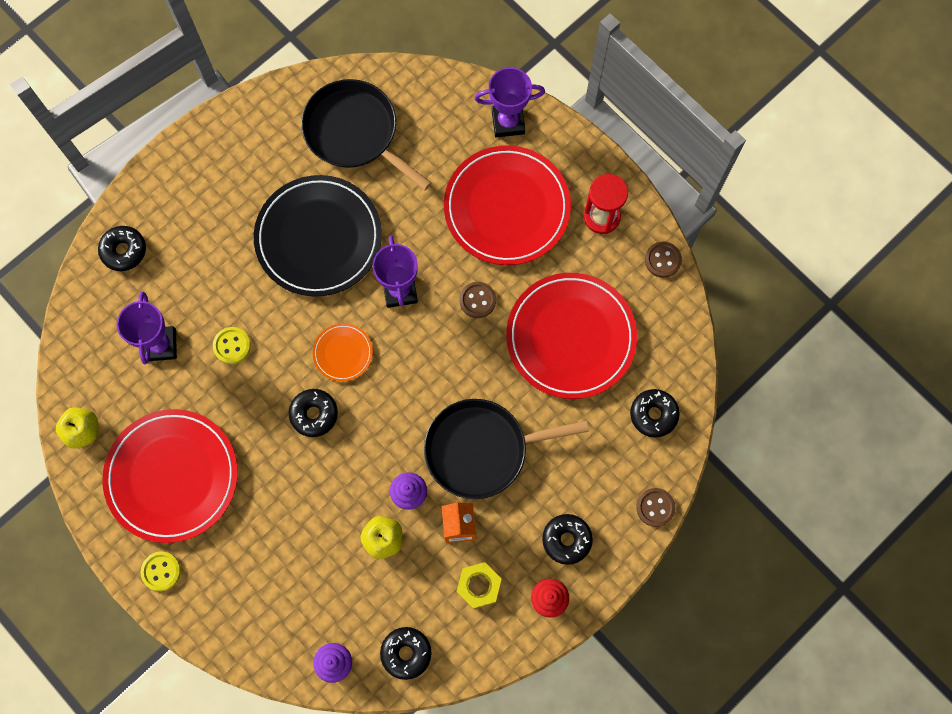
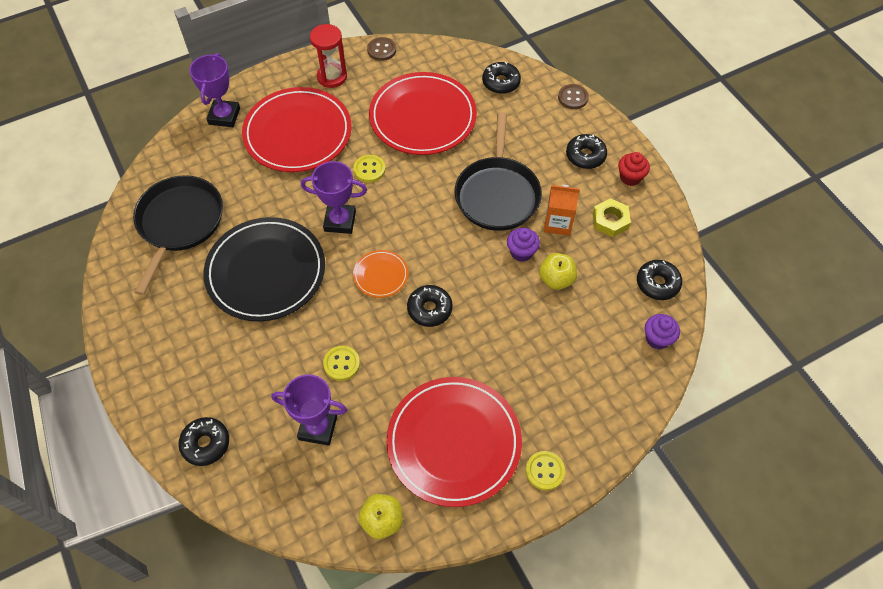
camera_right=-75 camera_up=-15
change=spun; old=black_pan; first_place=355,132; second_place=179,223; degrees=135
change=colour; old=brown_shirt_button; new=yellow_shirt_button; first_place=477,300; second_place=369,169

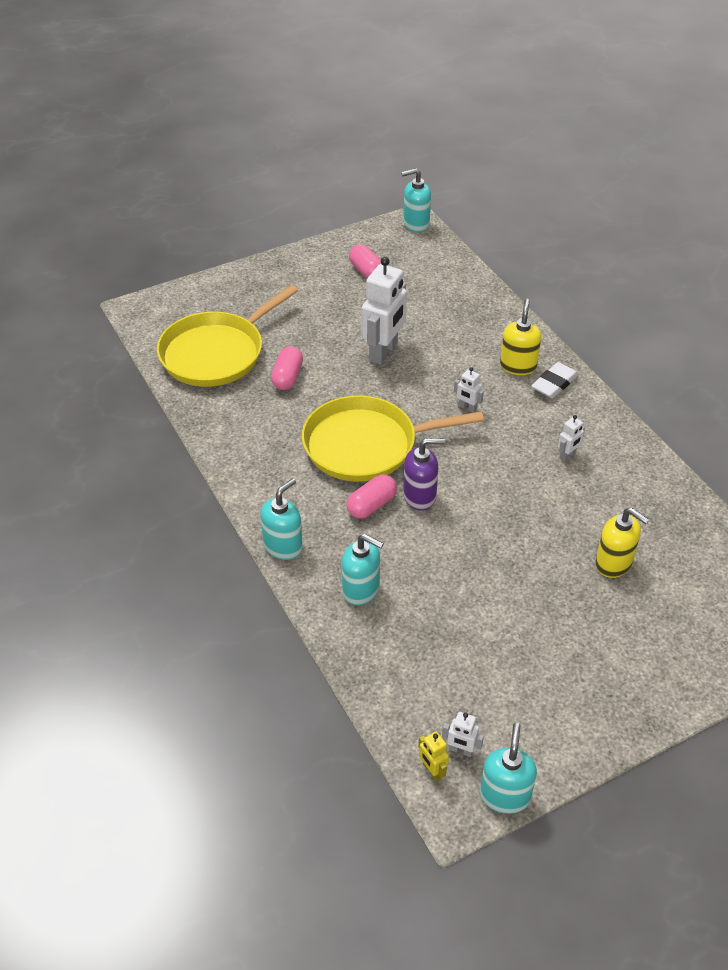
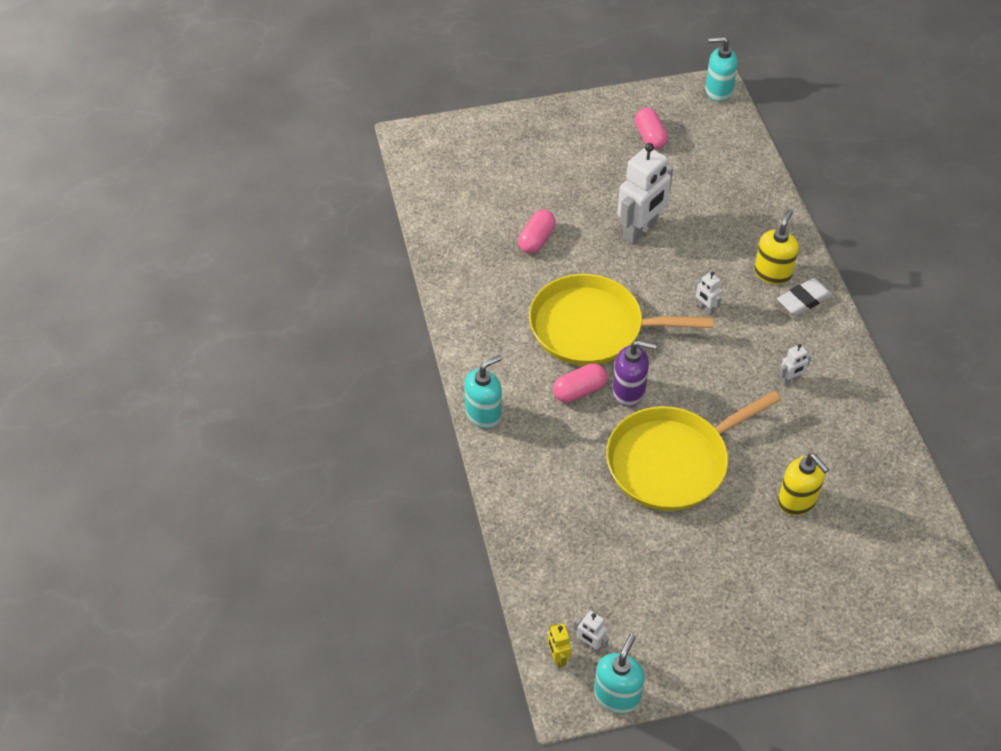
camera_right=15 camera_up=5
change=relocated; old=yellow_pan; first_place=216,353; second_place=672,462
change=missing; old=teal_soap_pump; first_place=361,590

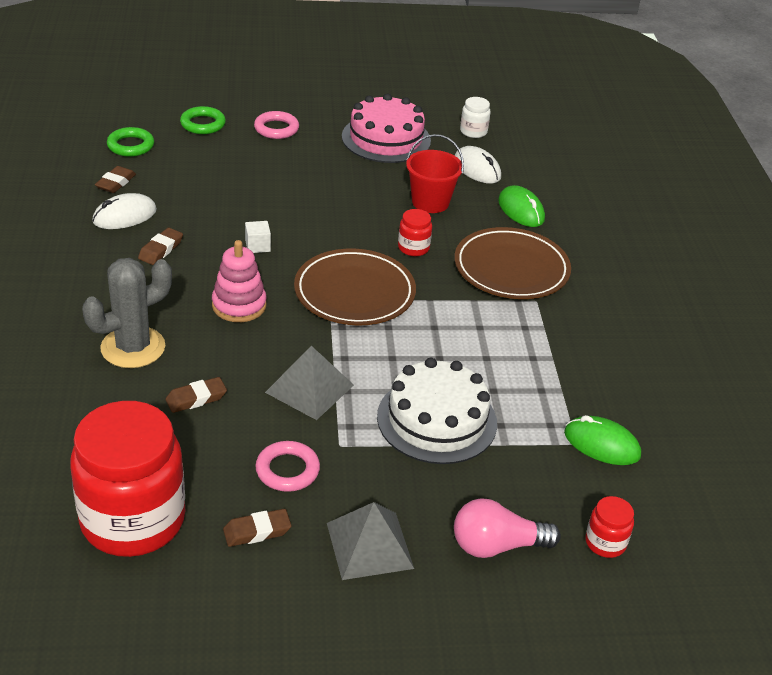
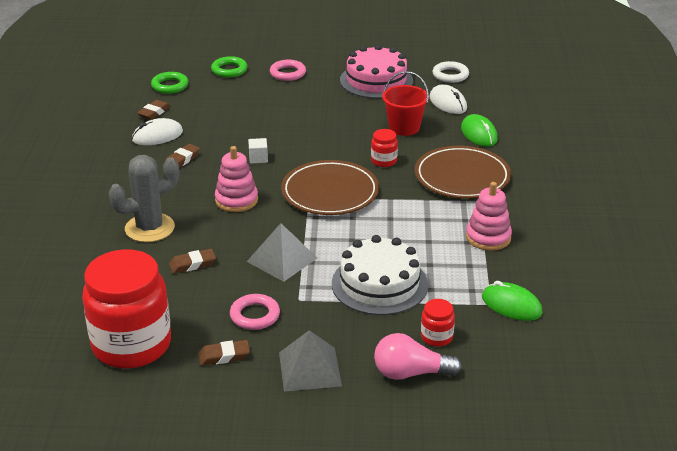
camera_right=10 camera_up=-5
change=exchanged; old=pure_white_jam_jar; new=pure_white_ring; first_place=473,132; second_place=450,75
change=relocated; old=crimson_jam_jar; first_place=605,543; second_place=436,337
change=appeared; new=rosy_stacking_toy; second_place=488,237

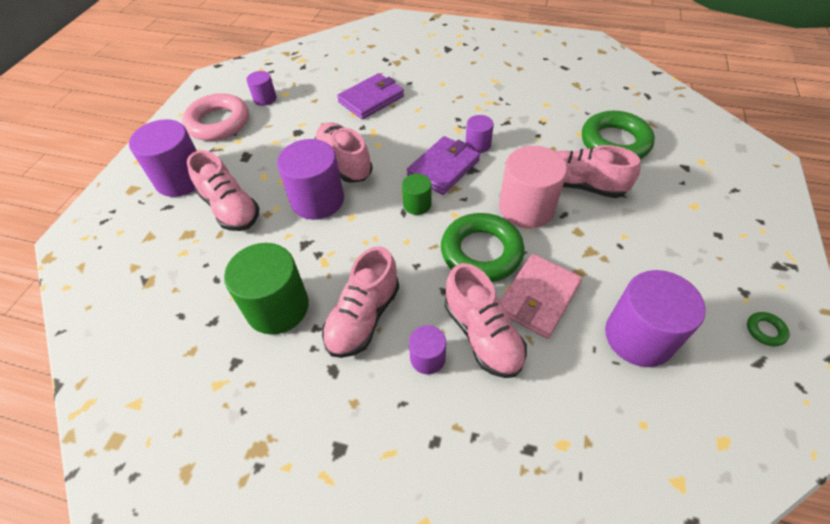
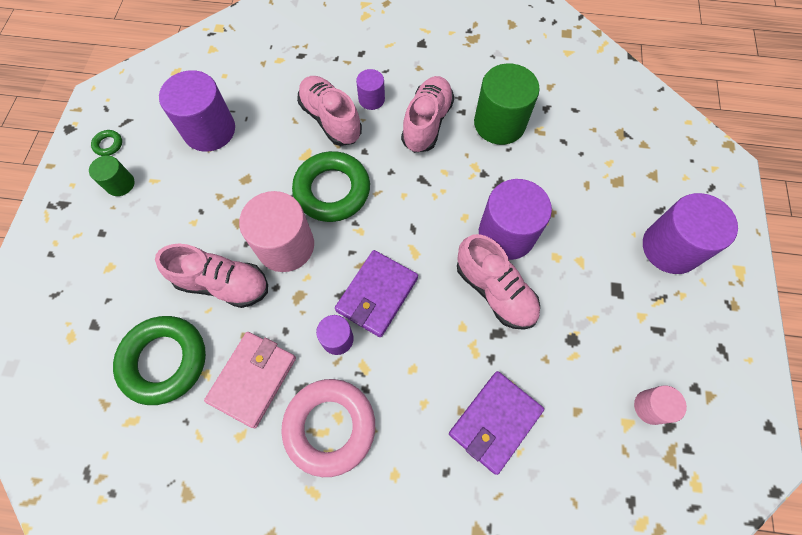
camera_right=170 camera_up=15
change=relocated; old=rosy_ring; first_place=218,123; second_place=330,427
change=missing; old=rosy_shoe; first_place=230,208
change=colour; old=royal_purple_solid_cylinder; new=rosy_solid_cylinder; first_place=265,99; second_place=650,407
change=relocated; old=green_solid_cylinder; first_place=417,204; second_place=120,184
change=relocated; old=rosy_billfold; first_place=538,297; second_place=253,379

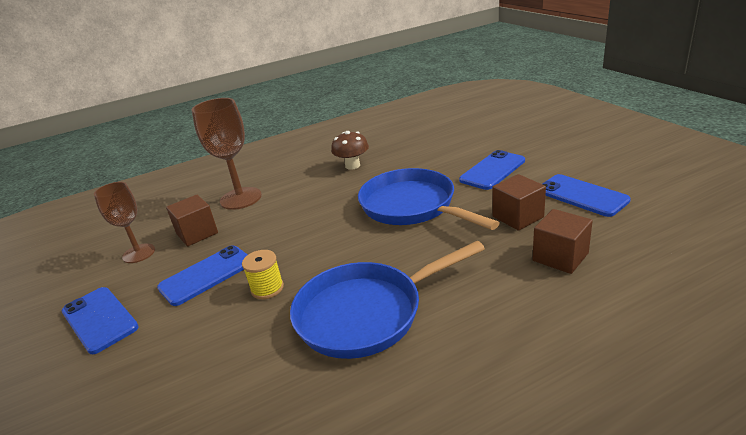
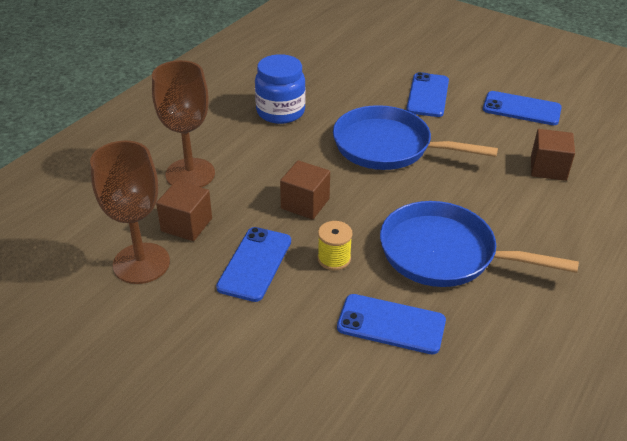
camera_right=-35 camera_up=10
change=relocated; old=royal_blue_smartphone; first_place=99,319; second_place=391,324
change=size; old=brown_wine_glass; first_place=139,253; second_place=141,263; factor=1.51
change=spun; old=royal_blue_pan; first_place=366,313; second_place=445,254; degrees=75
change=exchanged; old=brown_fungus; new=royal_blue_jam_jar; first_place=352,166; second_place=280,112
change=relocated; old=brown_solid_cube; first_place=518,217; second_place=305,203

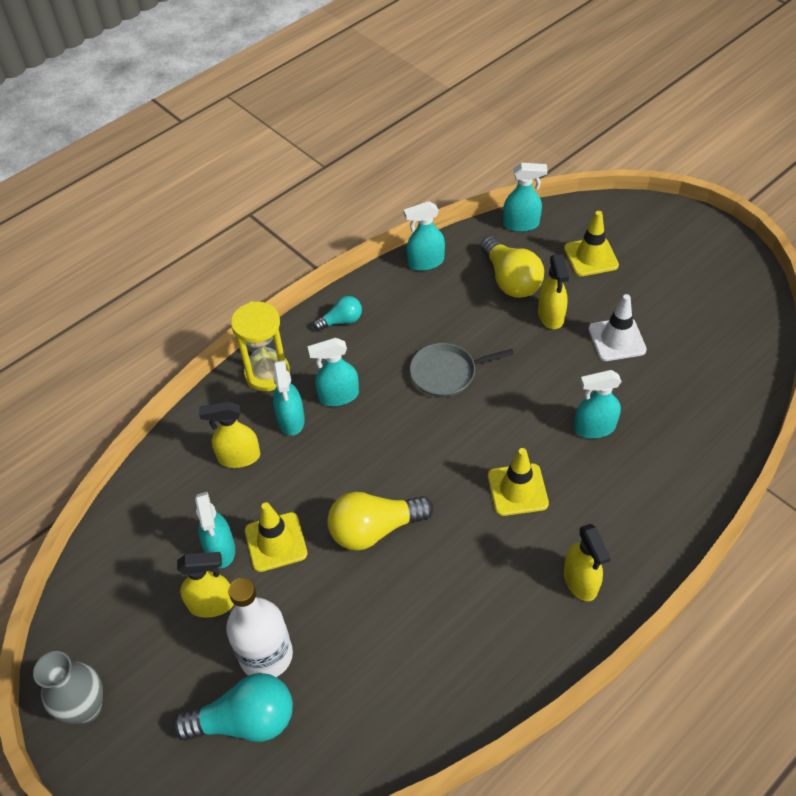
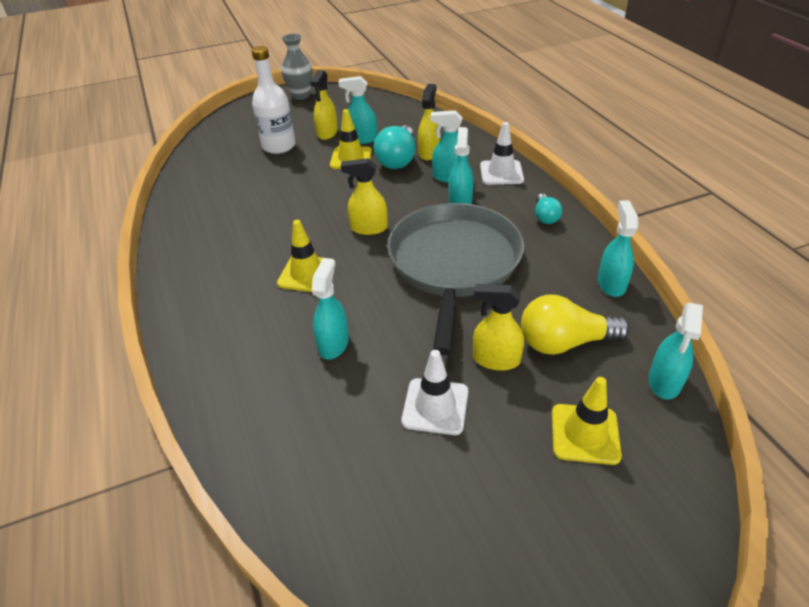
camera_right=110 camera_up=-10
change=relocated; old=teal_lightbulb; first_place=245,721; second_place=398,159
change=exchanged; old=yellow_sandglass; new=pure_white_traffic_cone; first_place=267,373; second_place=501,173
change=missing; old=yellow_lightbulb; first_place=375,529
change=size; old=gray_pan; first_place=447,373; second_place=454,264; factor=2.11
change=relocated; old=yellow_spray_bottle; first_place=580,581; second_place=368,228

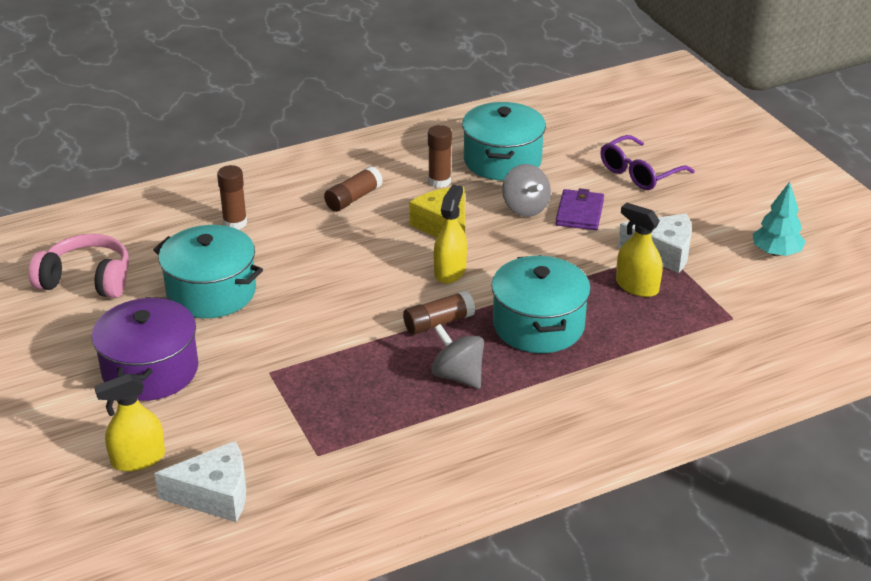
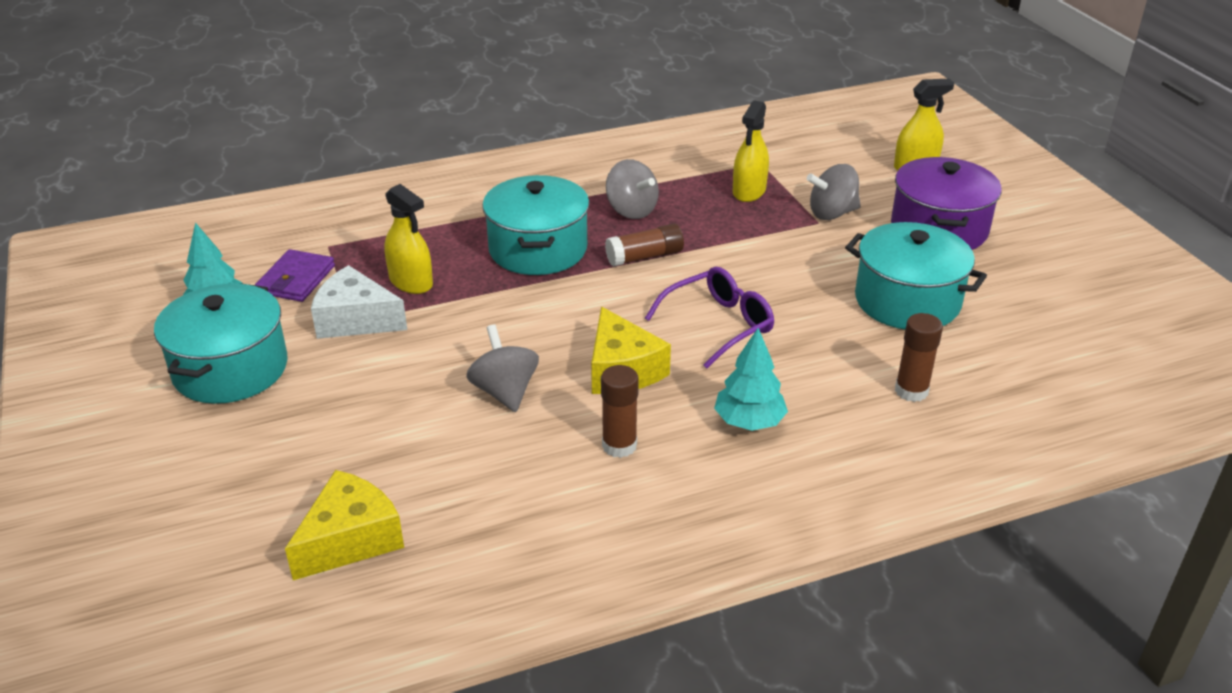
camera_right=-175 camera_up=0
change=missing; old=rosy_headphones; first_place=86,280
change=missing; old=pure_white_cheese; first_place=215,495
change=exchanged; old=brown_glue; new=teal_fir_tree; first_place=353,198; second_place=749,422
change=relocated; old=yellow_spray_bottle; first_place=450,271; second_place=749,191
change=relocated; old=teal_pot; first_place=502,160; second_place=230,369
change=relocated; old=royal_purple_billfold; first_place=579,213; second_place=296,279
change=relocated; old=royal_purple_spectacles; first_place=639,173; second_place=719,324
change=appeared; new=yellow_cheese; second_place=350,539
change=appeared; new=gray_whirligig; second_place=832,213

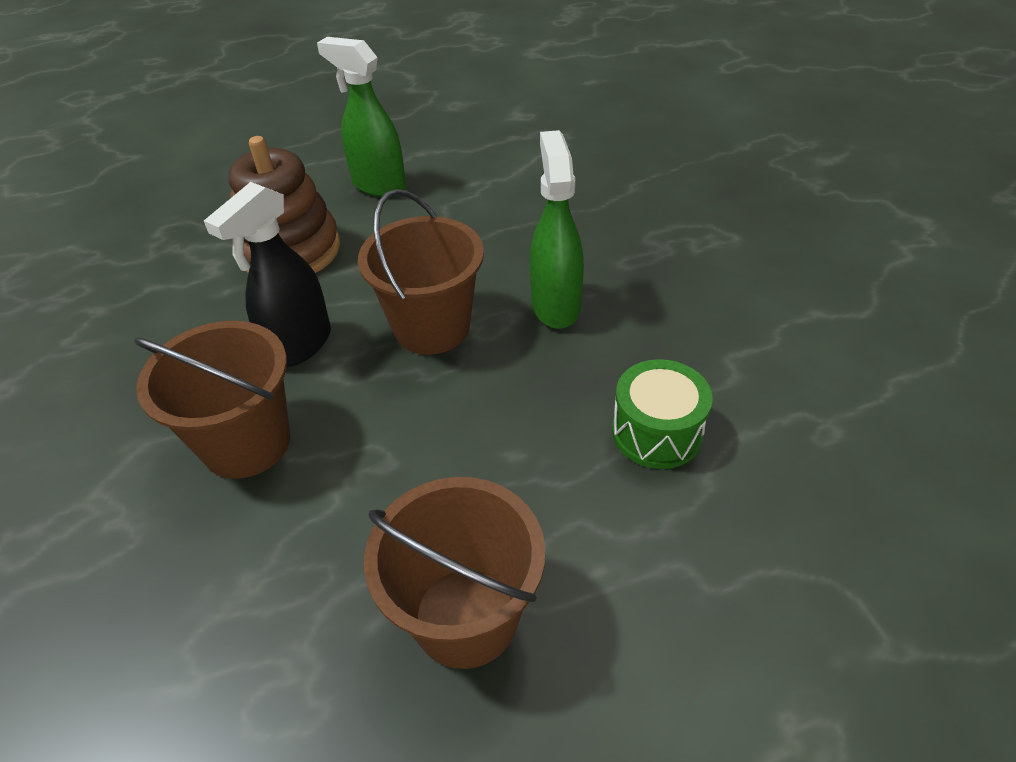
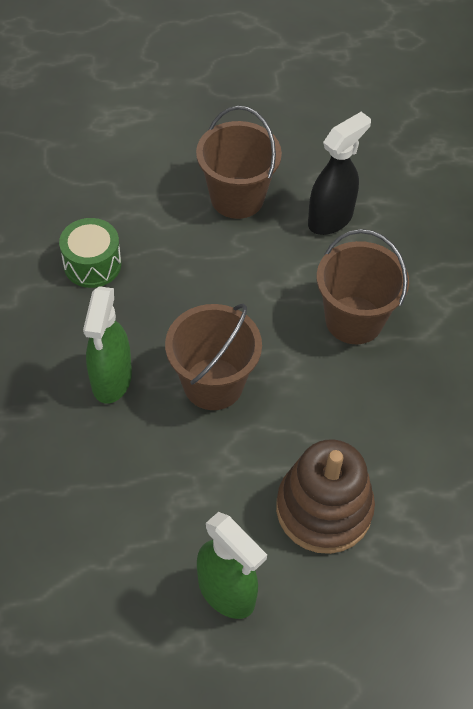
camera_right=-170 camera_up=10
change=relocated; old=black_spray_bottle; first_place=299,346; second_place=330,219

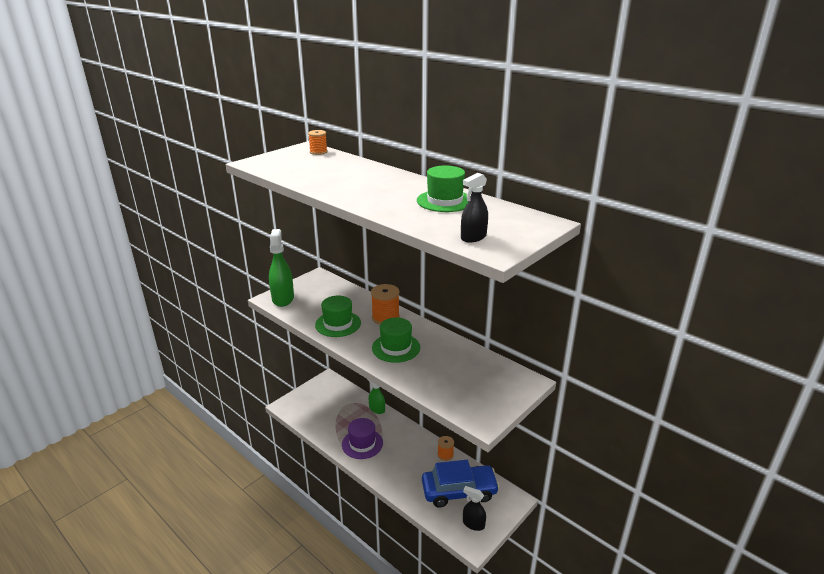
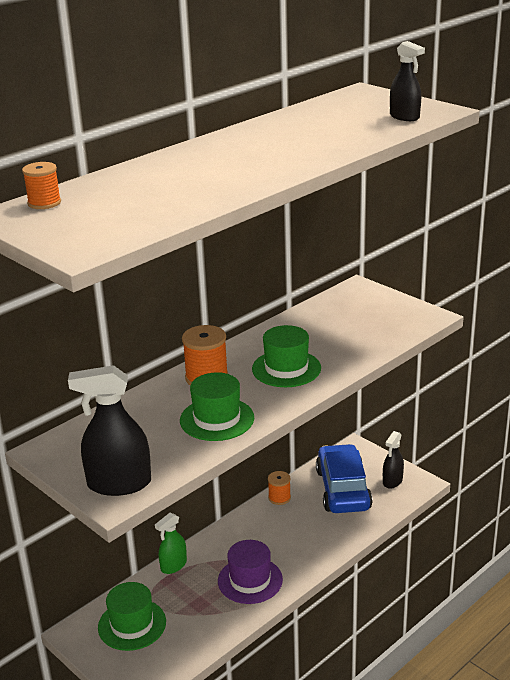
camera_right=-85 camera_up=0
change=colour; old=green_spray_bottle; new=black_spray_bottle; first_place=283,298; second_place=119,484
change=relocated; old=green_tall_hat; first_place=445,201; second_place=132,624

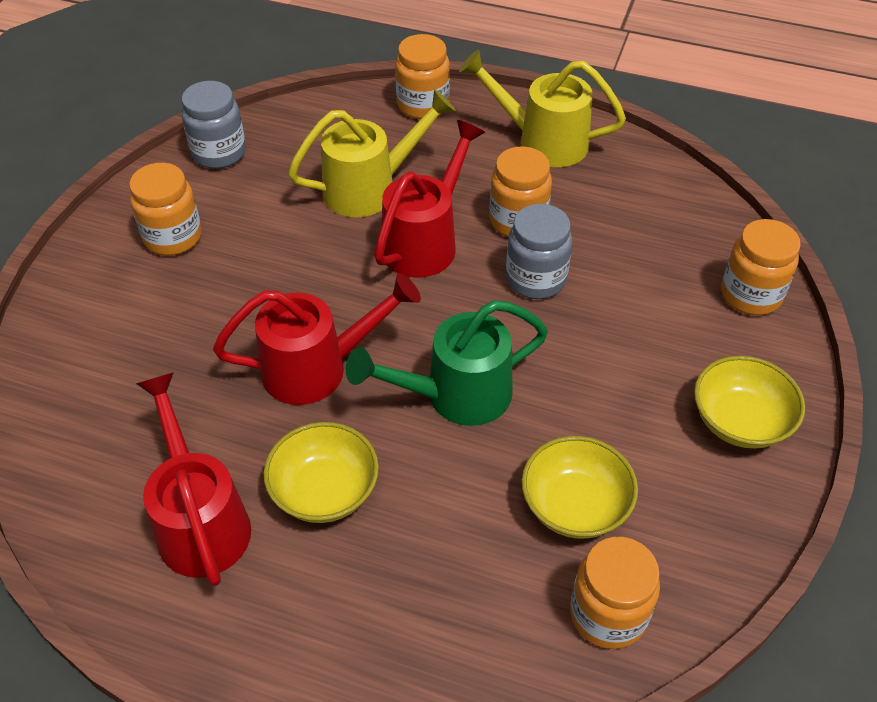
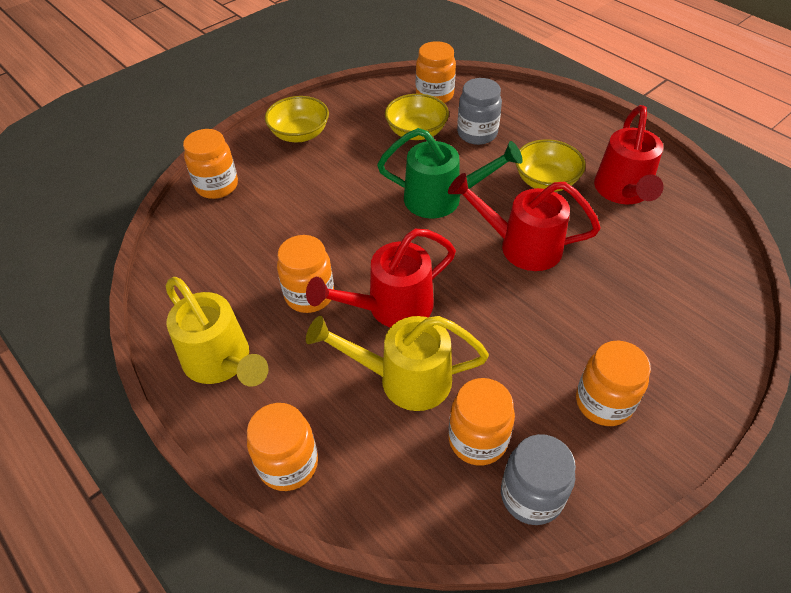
camera_right=-150 camera_up=0
change=relocated; old=gray_jam_jar; first_place=535,279; second_place=477,133
change=appeared; new=orange_jam_jar; second_place=477,440

